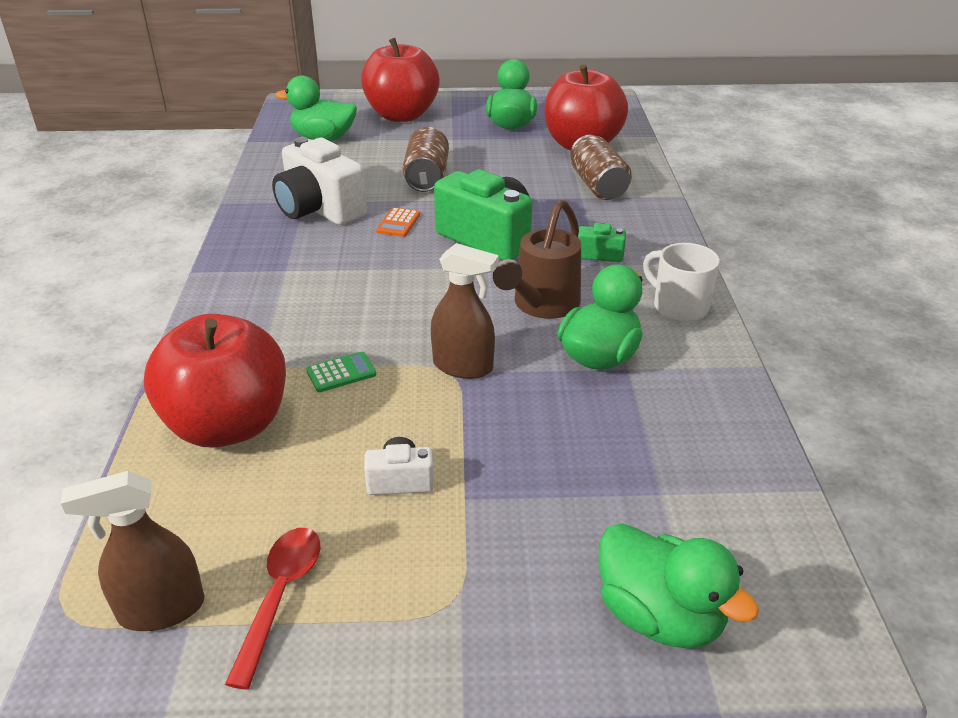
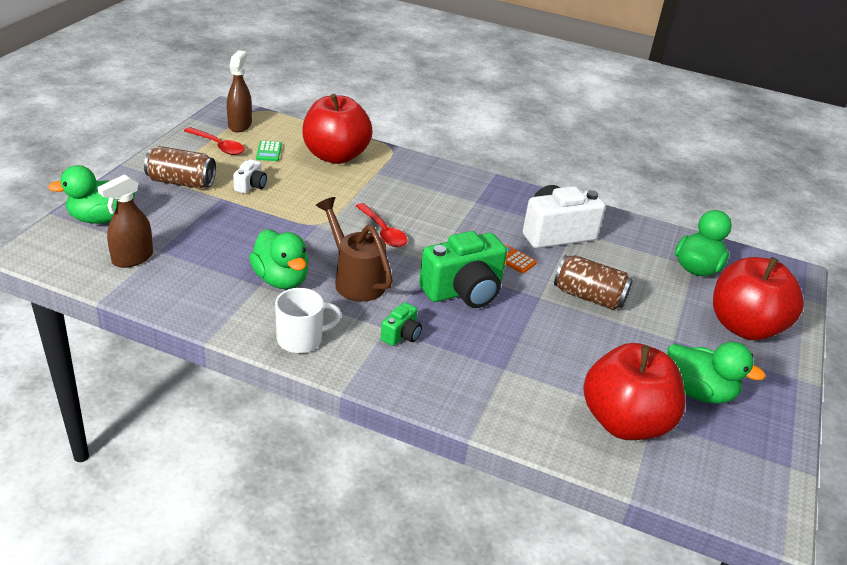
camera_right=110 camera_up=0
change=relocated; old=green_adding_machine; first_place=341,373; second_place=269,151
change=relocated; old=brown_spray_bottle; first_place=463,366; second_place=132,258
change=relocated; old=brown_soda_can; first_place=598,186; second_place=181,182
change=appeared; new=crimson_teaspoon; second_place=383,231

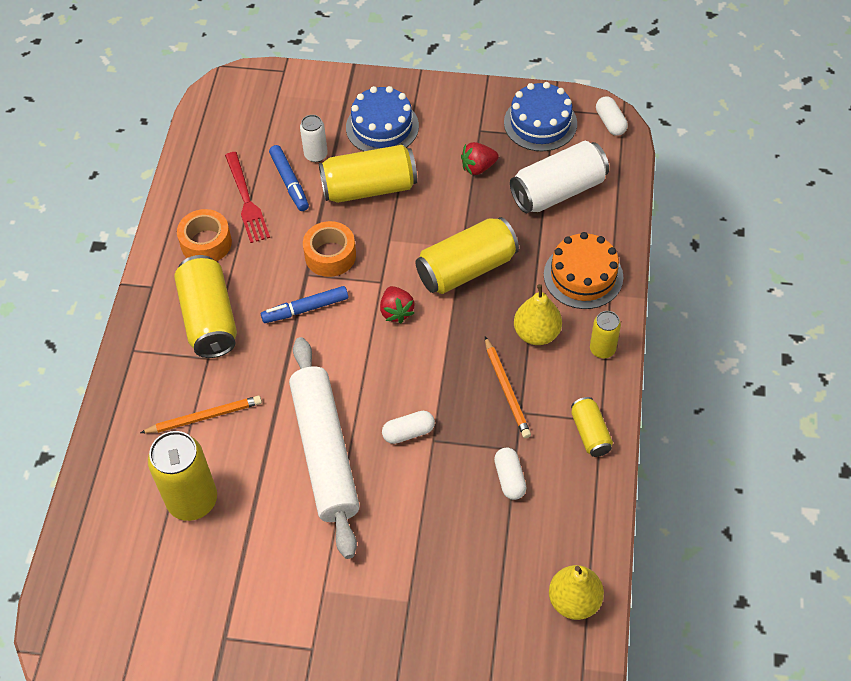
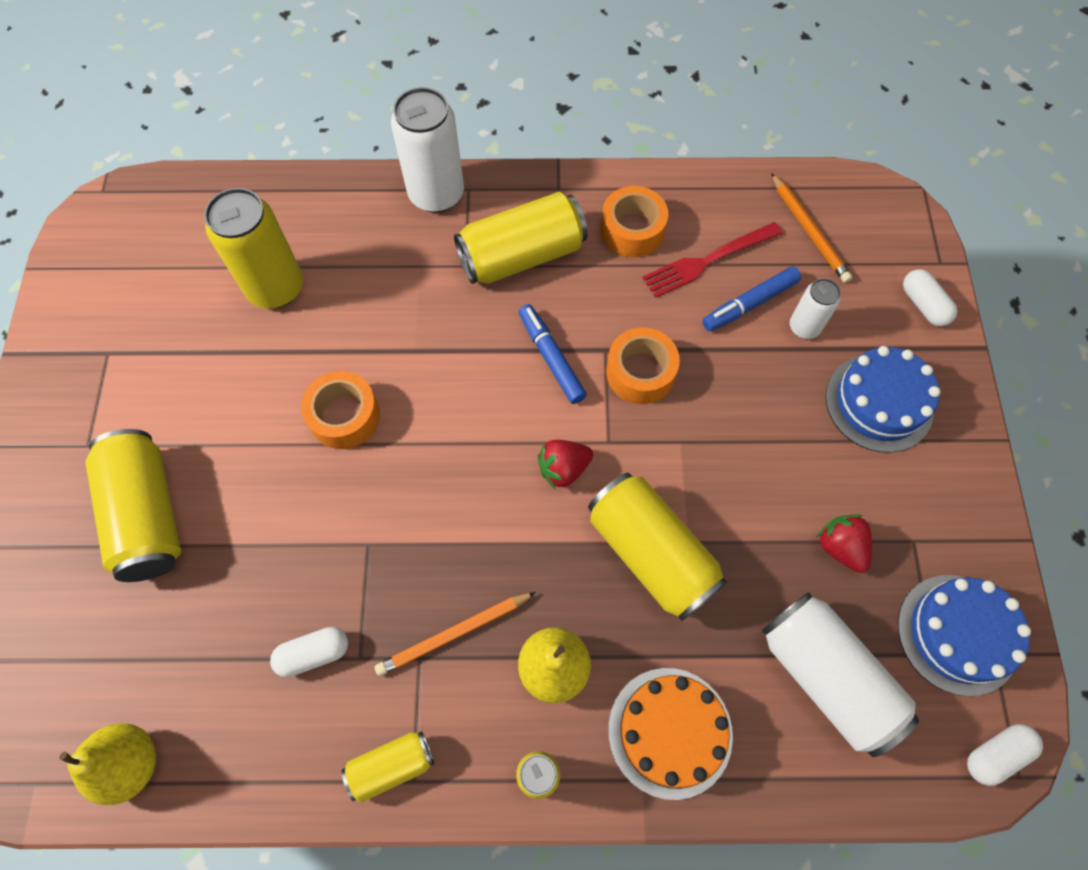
camera_right=80 camera_up=10
change=relocated; old=orange_wooden_pencil; first_place=204,417; second_place=809,230
change=exchanged; old=pure_white_pastry_roller; new=orange_roll_of_tape; first_place=325,452; second_place=344,416
change=relocated; old=yellow_soda_can; first_place=369,188; second_place=148,514
change=relocated; old=pure_white_pill_shape; first_place=408,432; second_place=923,305
change=appeared; new=pure_white_soda_can; second_place=436,194

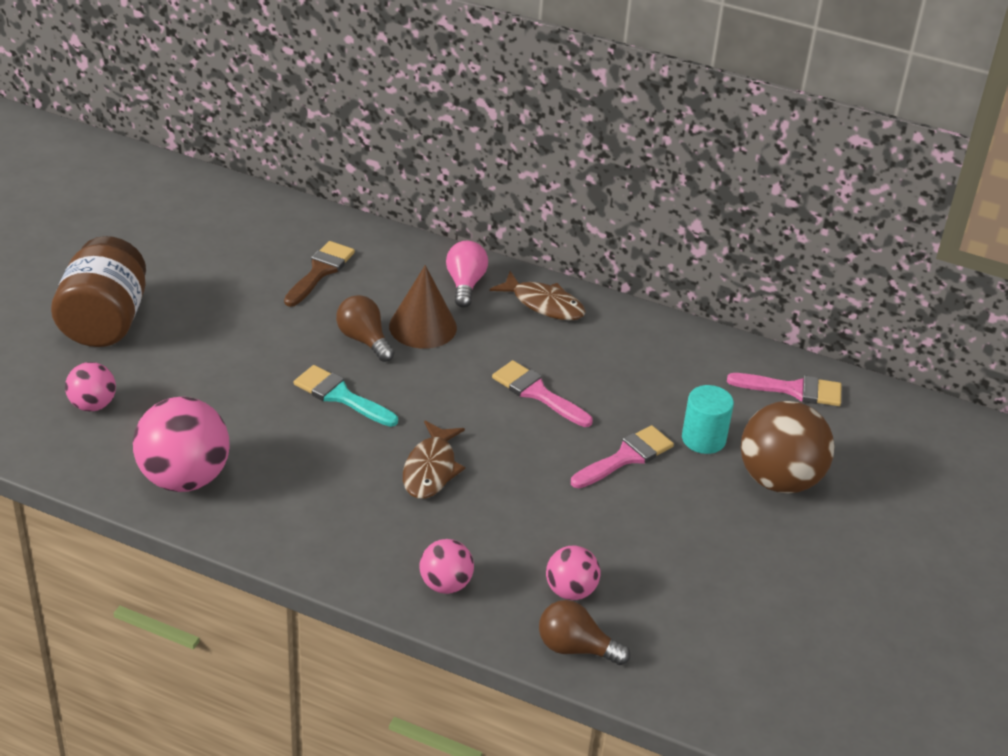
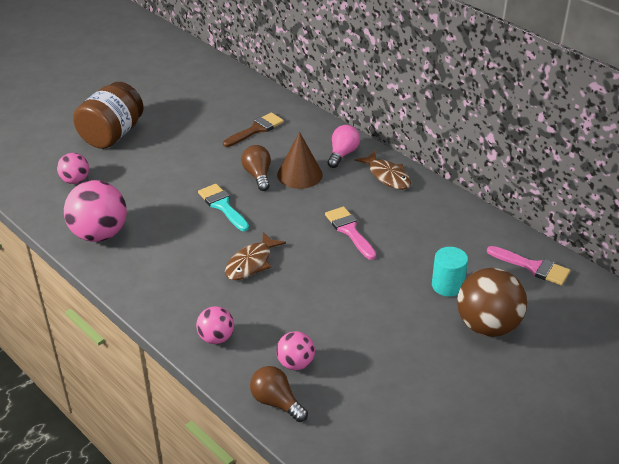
camera_right=25 camera_up=0
change=missing; old=rosy_brush; first_place=626,457

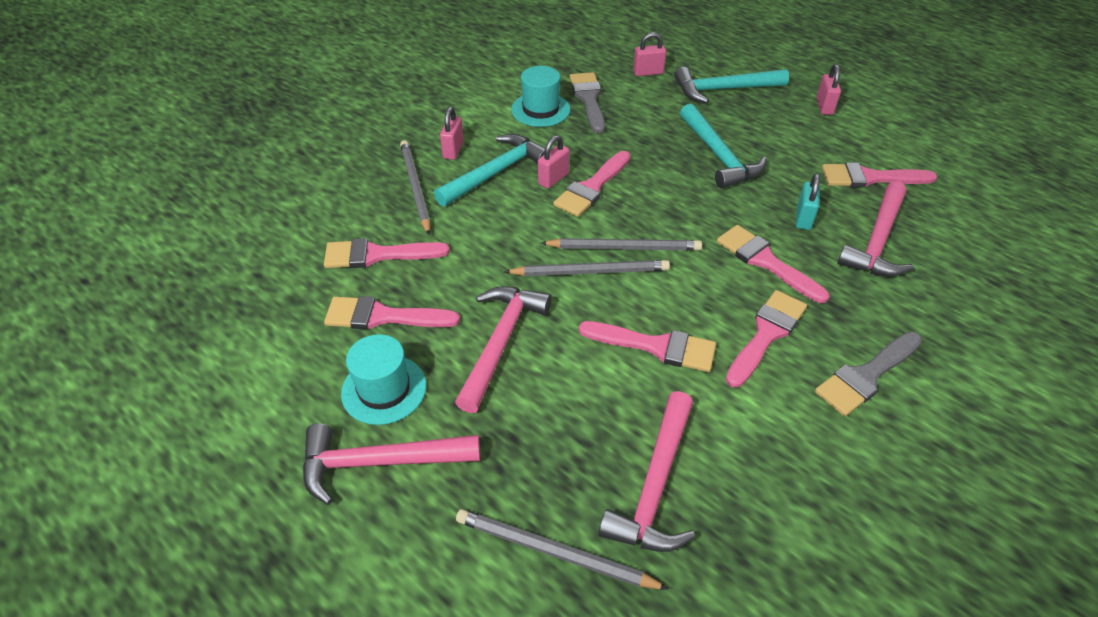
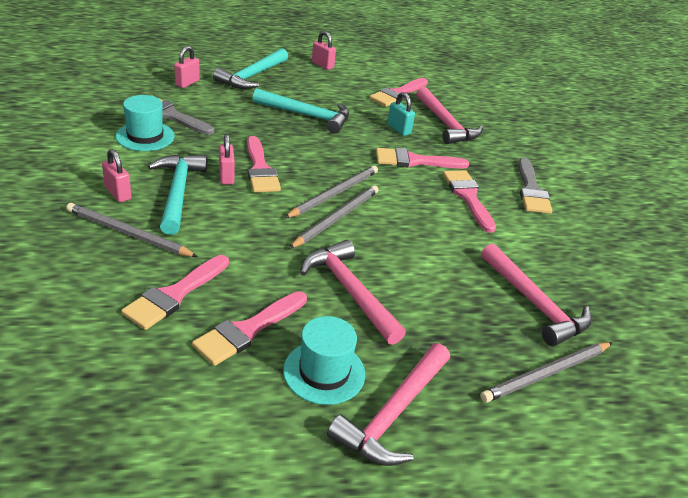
camera_right=-55 camera_up=-10
change=missing; old=rosy_brush; first_place=656,346

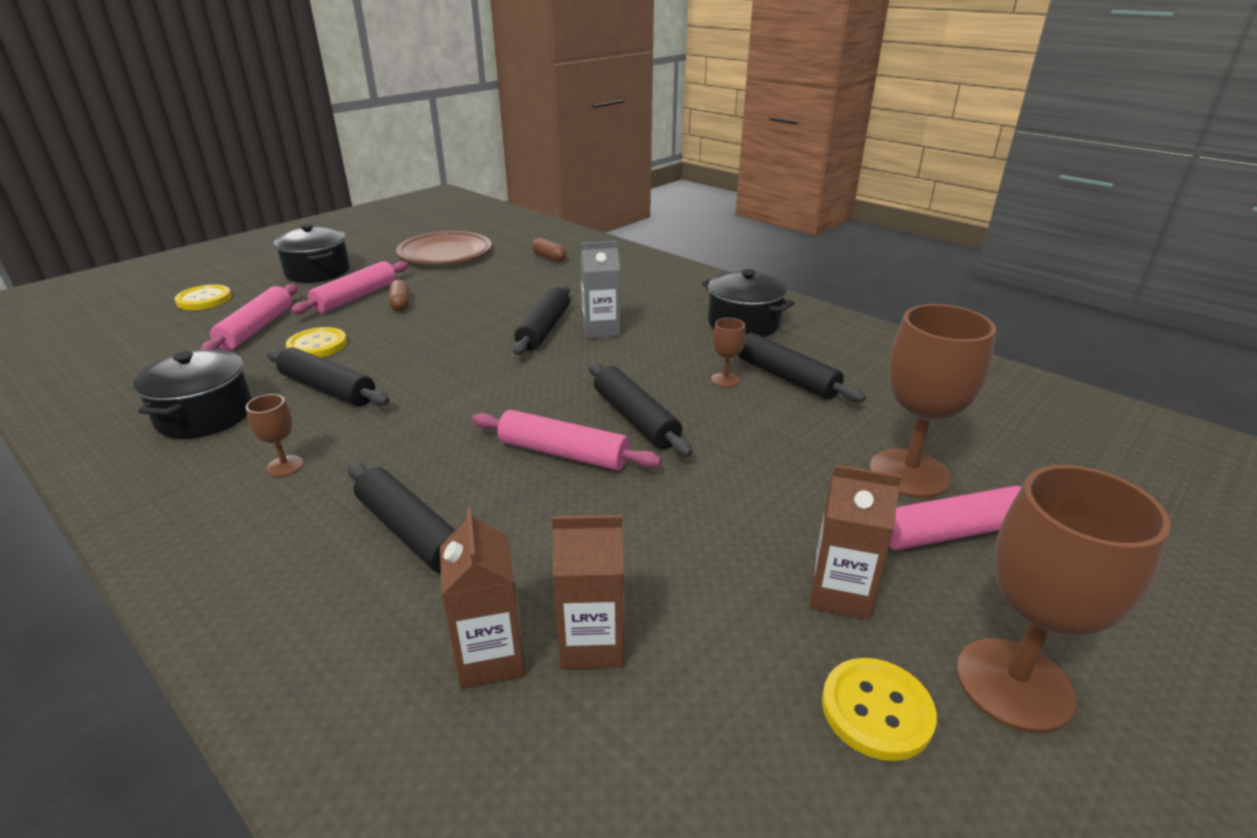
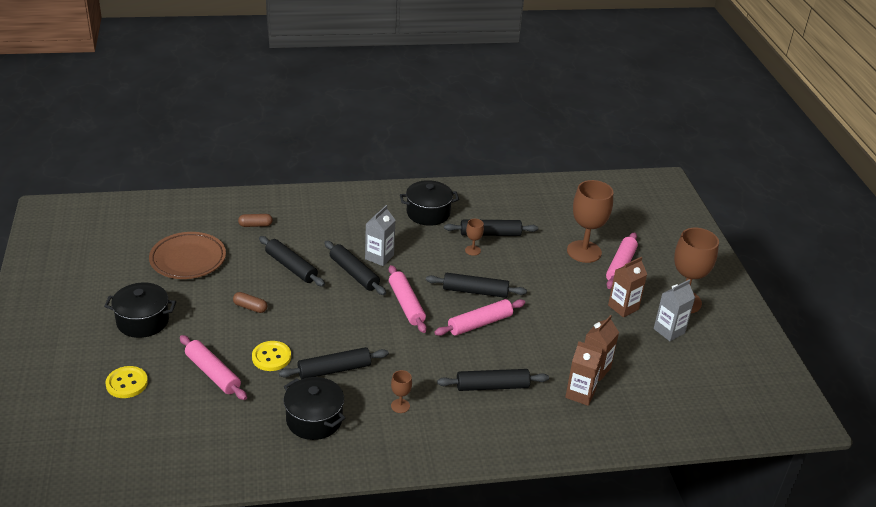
camera_right=-55 camera_up=5
change=relocated; old=rosy_pastry_roller; first_place=356,297; second_place=406,304
change=exchanged; old=yellow_shirt_button; new=gray_milk_carton; first_place=876,710; second_place=669,331
change=appeared; new=black_pastry_roller; second_place=291,267

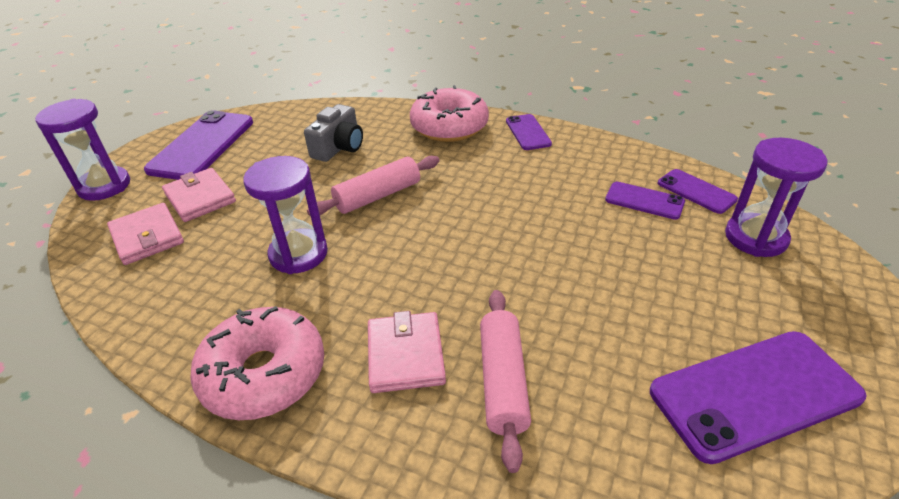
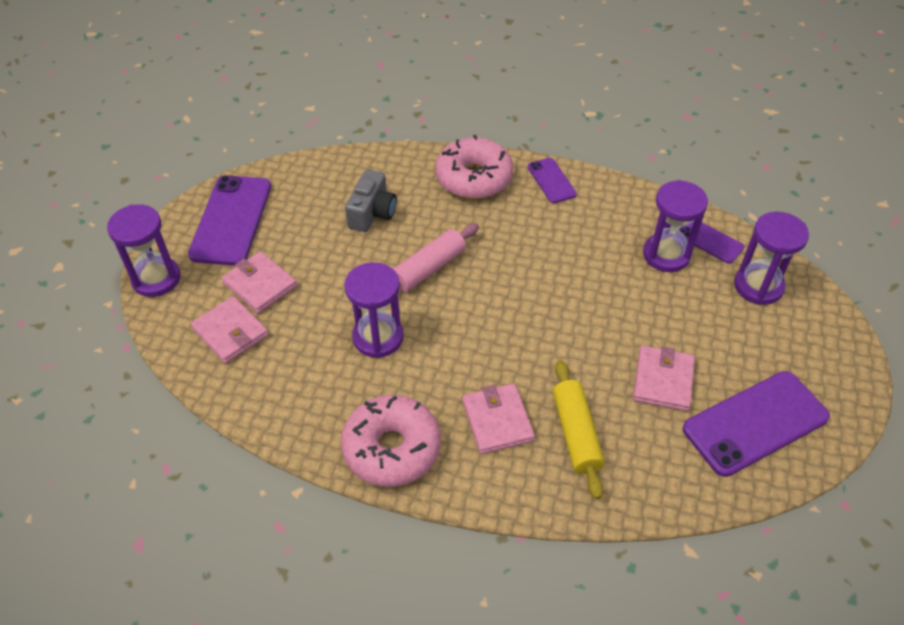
camera_right=-10 camera_up=10
change=colour; old=rosy_pastry_roller; new=yellow_pastry_roller; first_place=502,381; second_place=576,434
change=exchanged; old=royal_purple_smartphone; new=royal_purple_sandglass; first_place=644,201; second_place=666,255
change=appeared; new=rosy_billfold; second_place=663,380

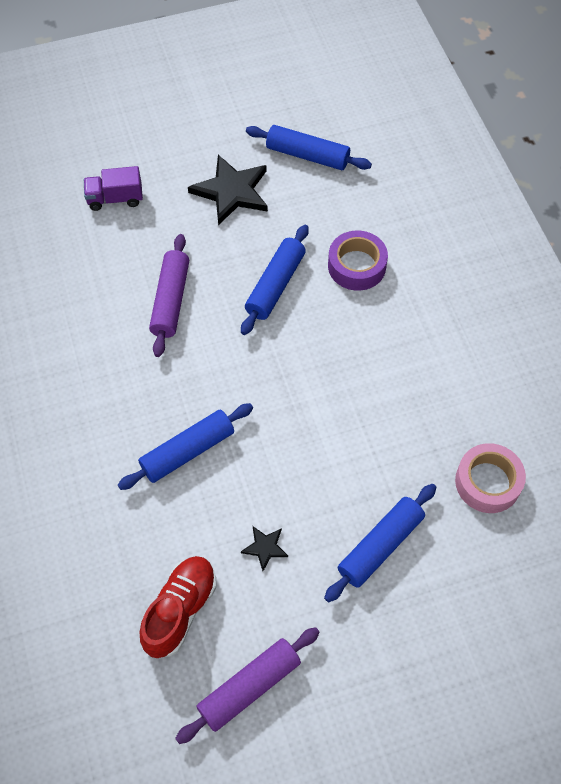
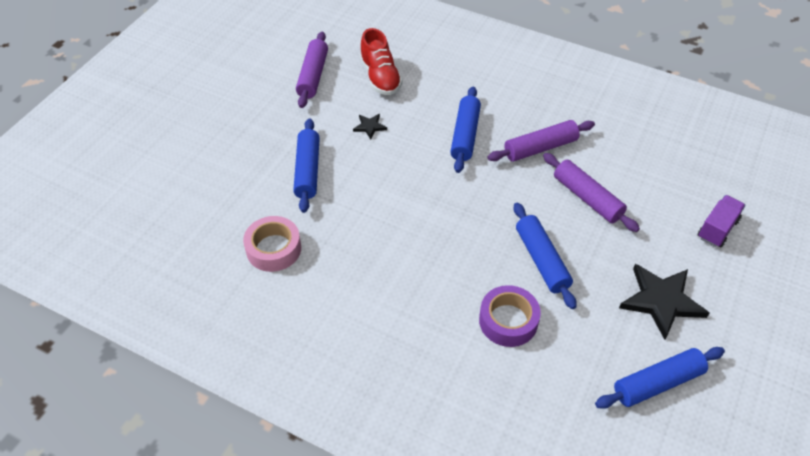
camera_right=135 camera_up=-10
change=appeared; new=royal_purple_pastry_roller; second_place=540,148

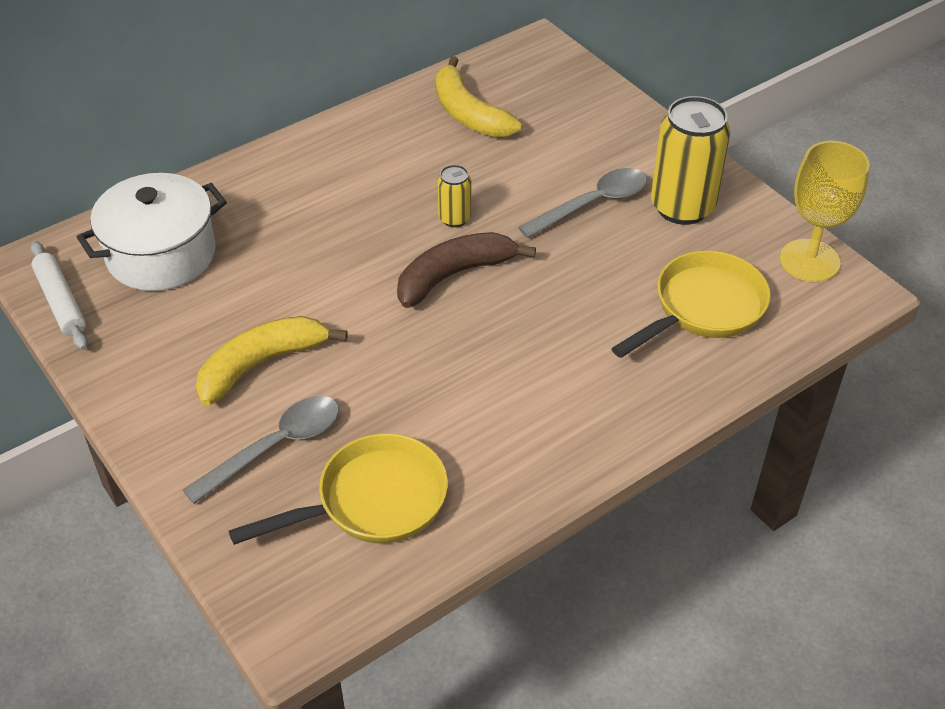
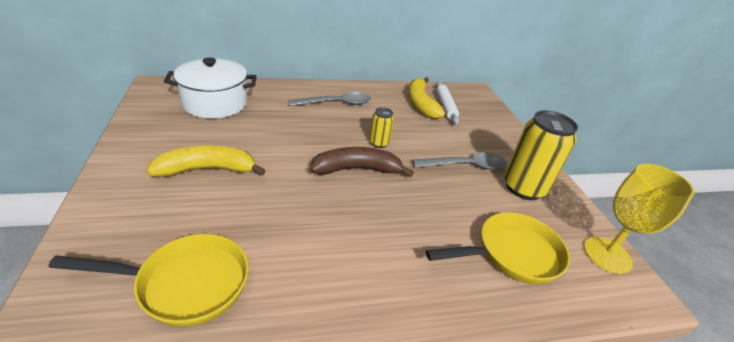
camera_right=20 camera_up=-10
change=relocated; old=pure_white_pastry_roller; first_place=61,302; second_place=445,106
change=relocated; old=gray_teaspoon; first_place=276,446; second_place=336,103

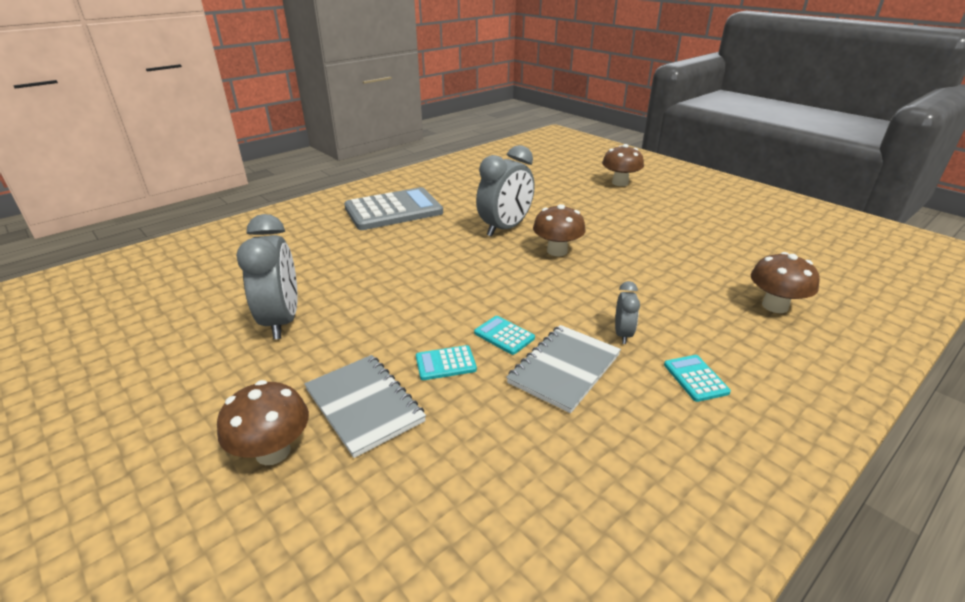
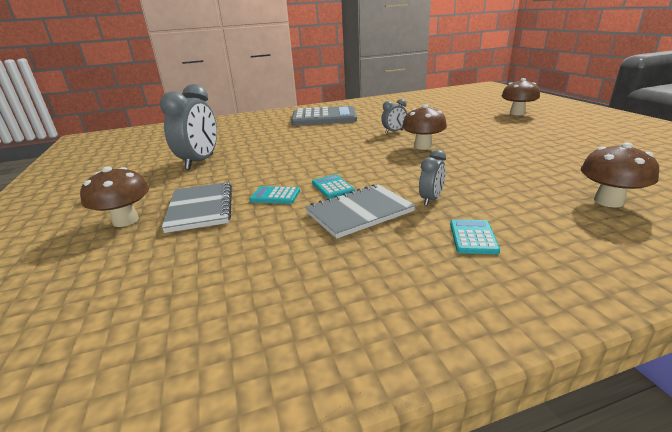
camera_right=25 camera_up=-5
change=size; old=gray_clock; first_place=505,228; second_place=394,131; factor=0.5

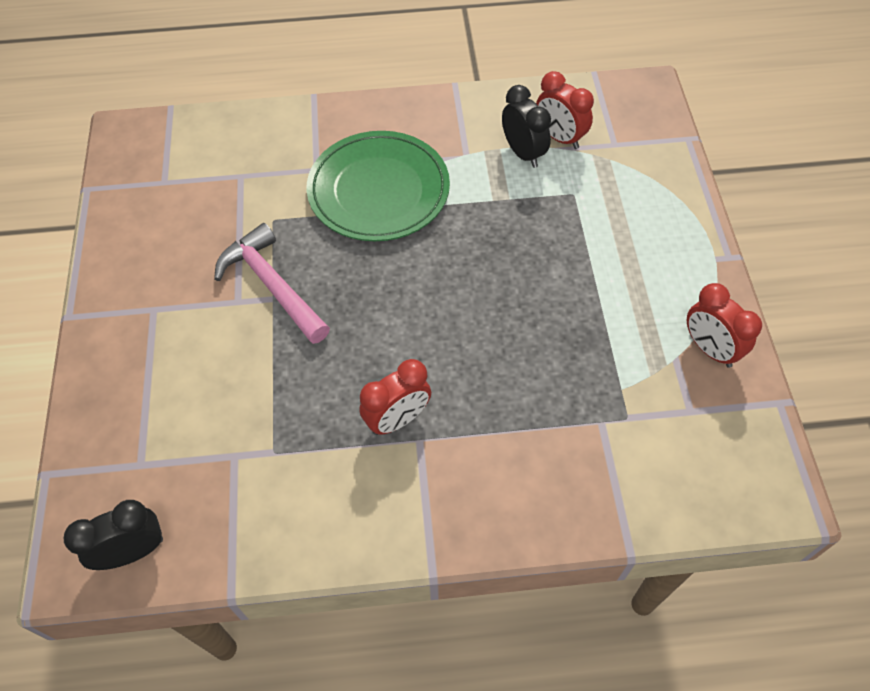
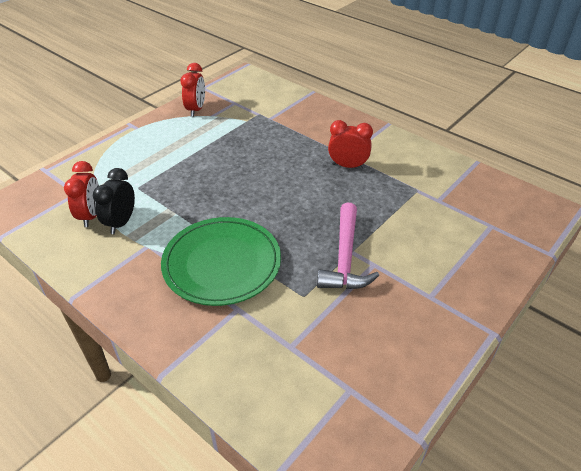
camera_right=-135 camera_up=-15
change=missing; old=black_clock; first_place=133,551

